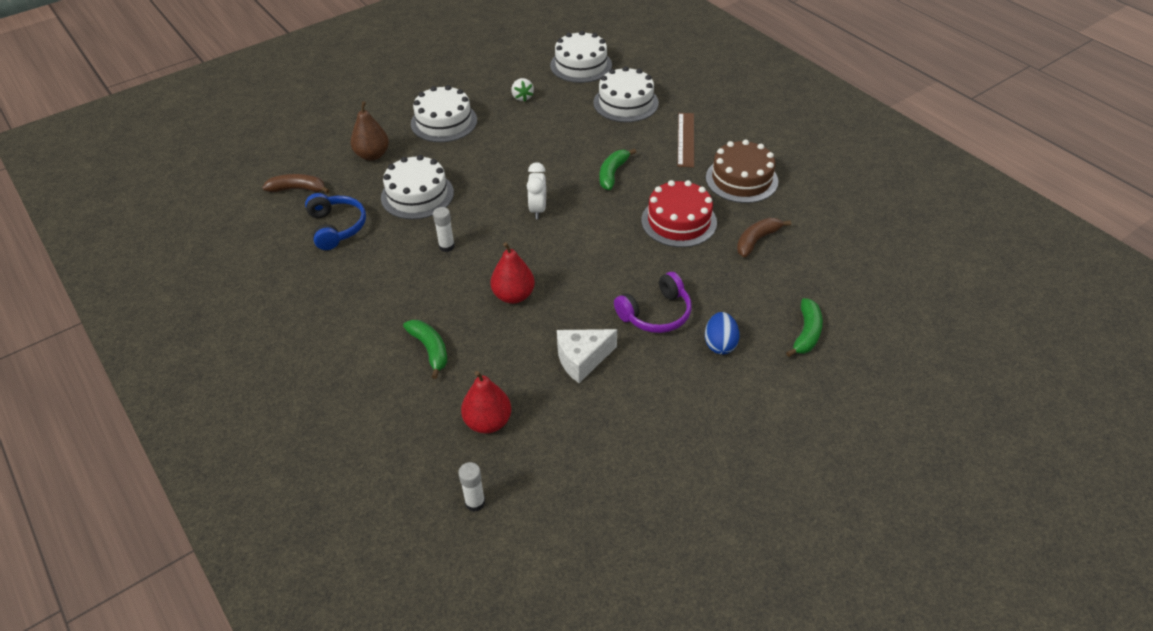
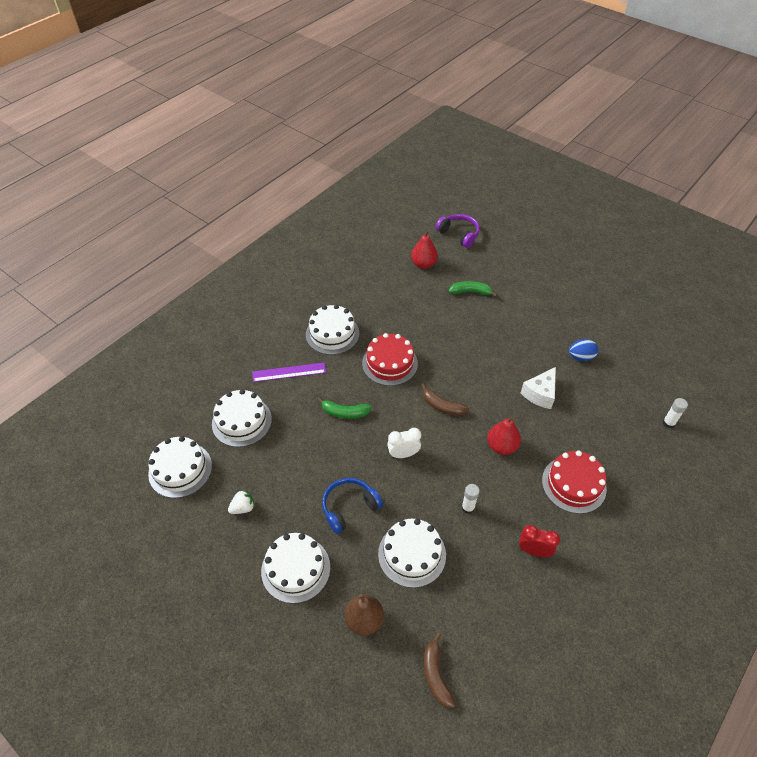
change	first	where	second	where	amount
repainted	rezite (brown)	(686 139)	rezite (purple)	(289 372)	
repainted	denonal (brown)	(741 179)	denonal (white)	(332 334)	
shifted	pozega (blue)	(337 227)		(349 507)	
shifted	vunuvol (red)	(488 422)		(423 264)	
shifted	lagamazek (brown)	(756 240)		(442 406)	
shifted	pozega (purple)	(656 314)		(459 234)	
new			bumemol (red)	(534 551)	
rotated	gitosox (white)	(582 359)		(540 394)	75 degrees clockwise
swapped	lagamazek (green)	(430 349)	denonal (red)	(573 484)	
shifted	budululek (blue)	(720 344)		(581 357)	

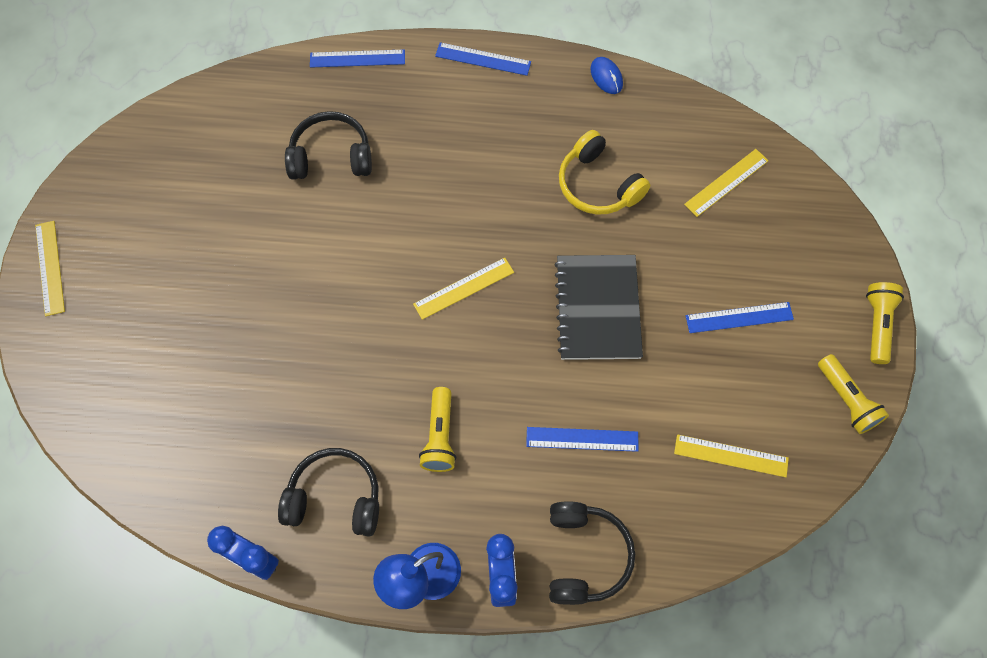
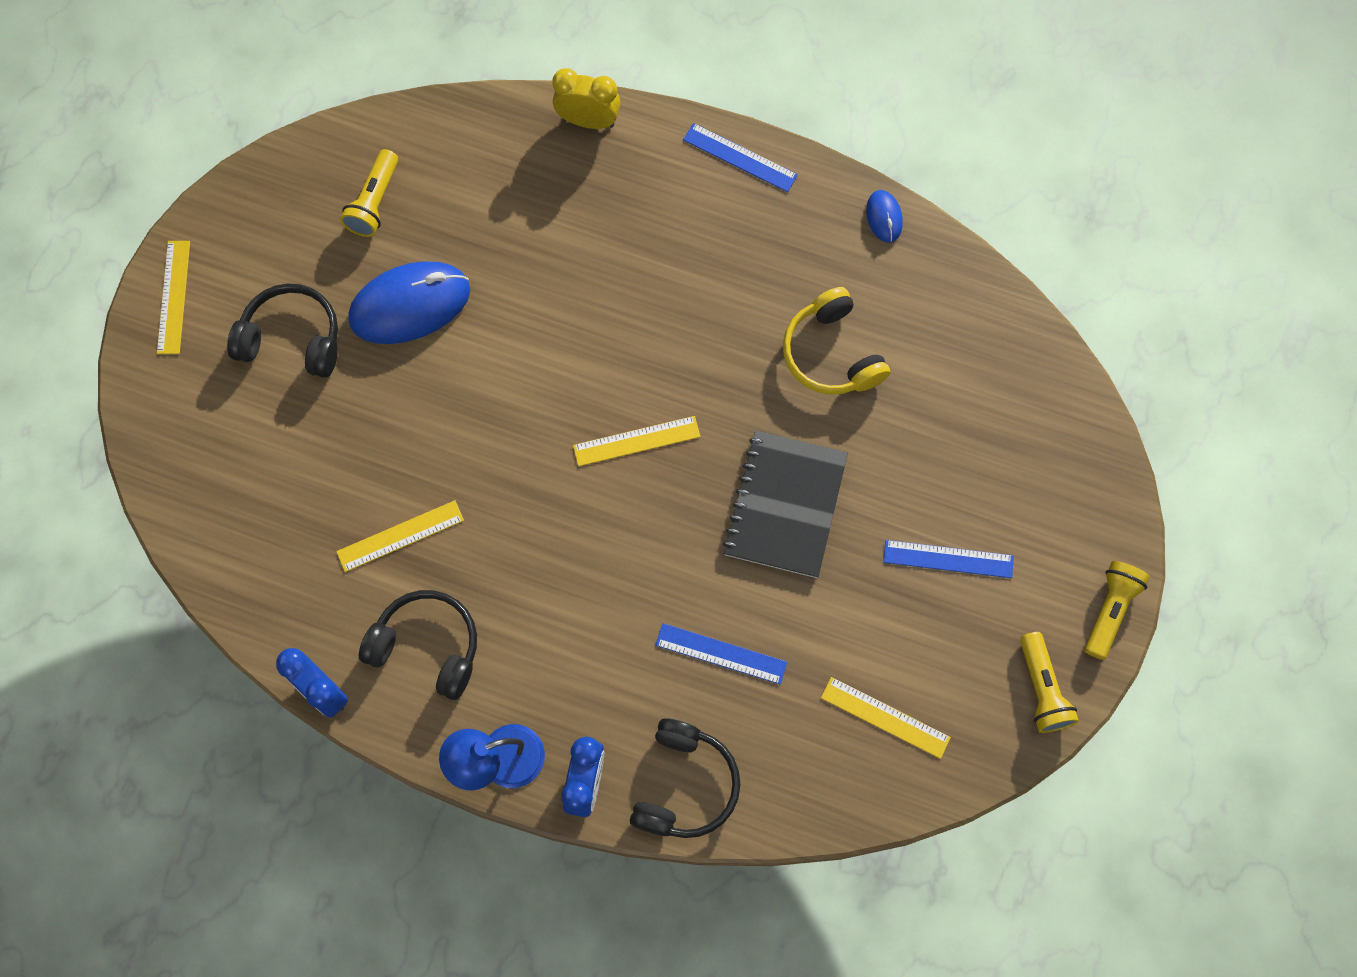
change	first	where	second	where	amount
shifted	pozega (black)	(331 156)		(292 339)	
shifted	rezite (yellow)	(726 182)		(400 536)	
shifted	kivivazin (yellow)	(440 436)		(374 202)	
new			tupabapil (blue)	(410 305)	
swapped	rezite (blue)	(357 59)	bumemol (yellow)	(588 121)	

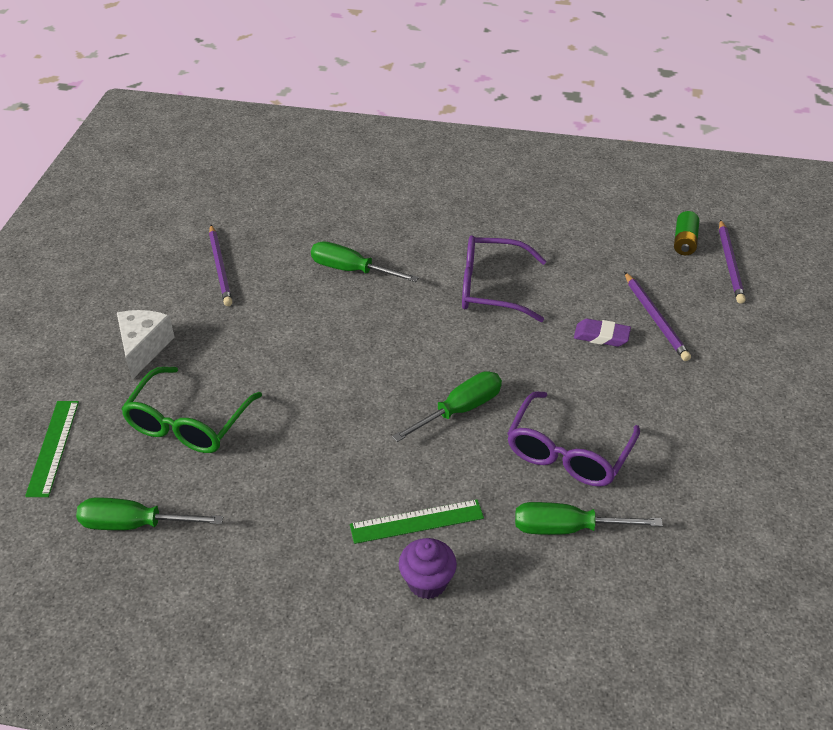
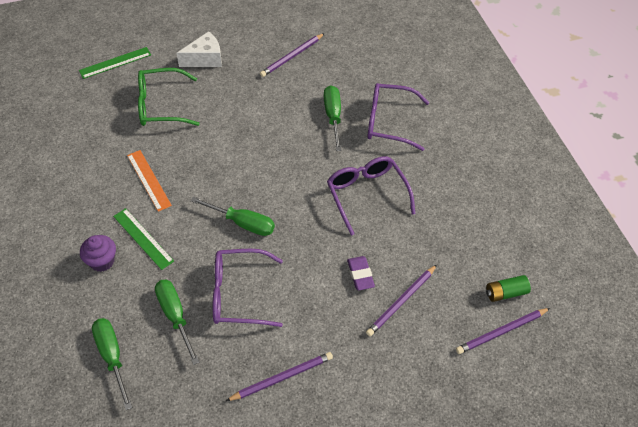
change	first	where	second	where	amount
shifted	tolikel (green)	(133 524)		(112 356)	
new			rezite (orange)	(149 180)	
new			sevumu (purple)	(282 377)	
new			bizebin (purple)	(388 122)	

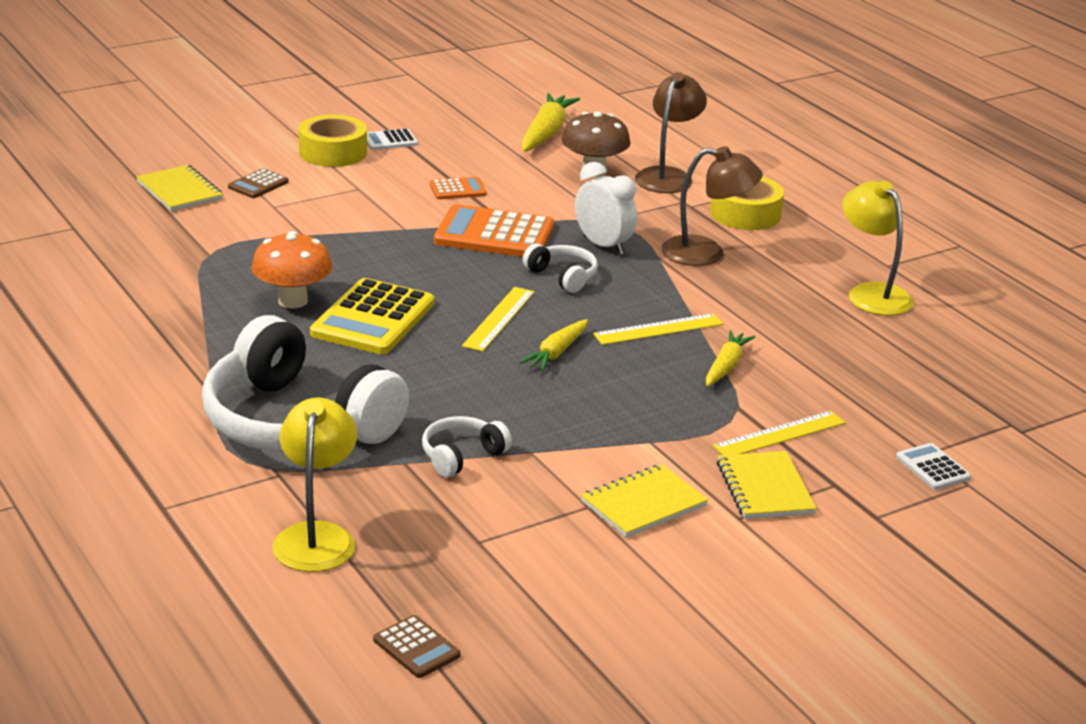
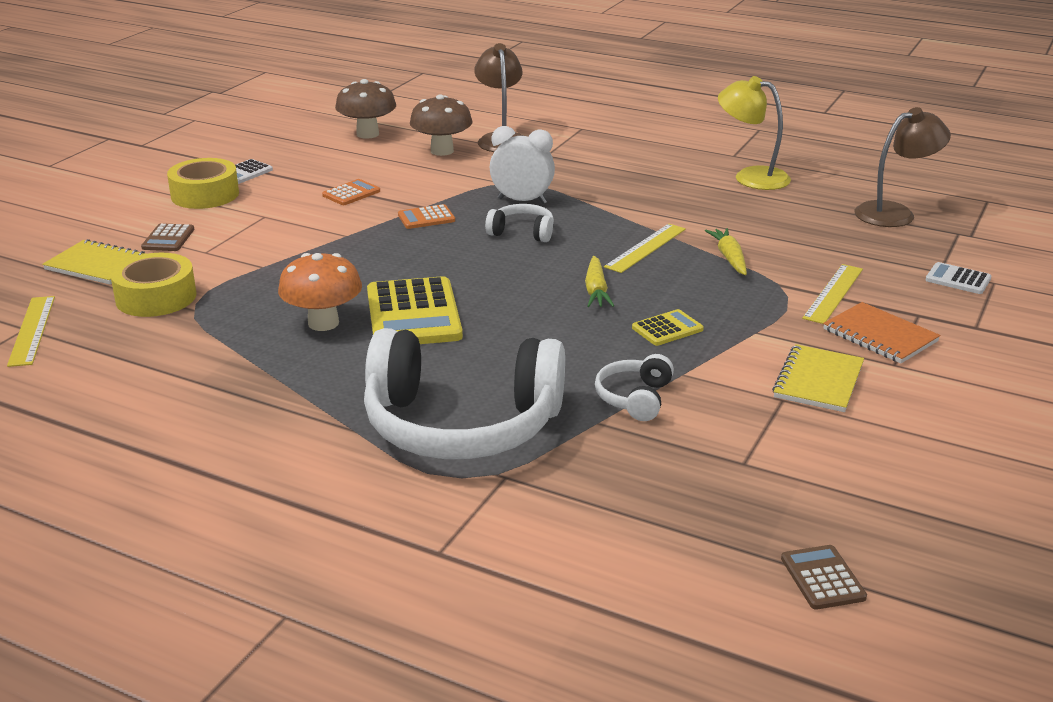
change	first	where	second	where	amount
shifted	rezite (yellow)	(499 318)		(32 330)	
shifted	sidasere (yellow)	(745 214)		(156 297)	
swapped	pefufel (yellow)	(546 133)	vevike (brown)	(367 134)	
scaled	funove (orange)	(494 234)		(426 218)	x0.50
new			funove (yellow)	(667 329)	
rotated	funove (brown)	(416 647)		(822 578)	120 degrees counterclockwise
repainted	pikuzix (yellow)	(764 488)	pikuzix (orange)	(880 336)	
shifted	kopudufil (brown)	(706 253)		(894 213)	
gone	kopudufil (yellow)	(316 536)			

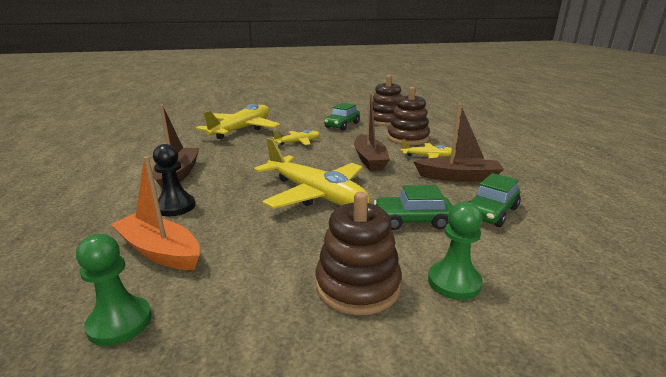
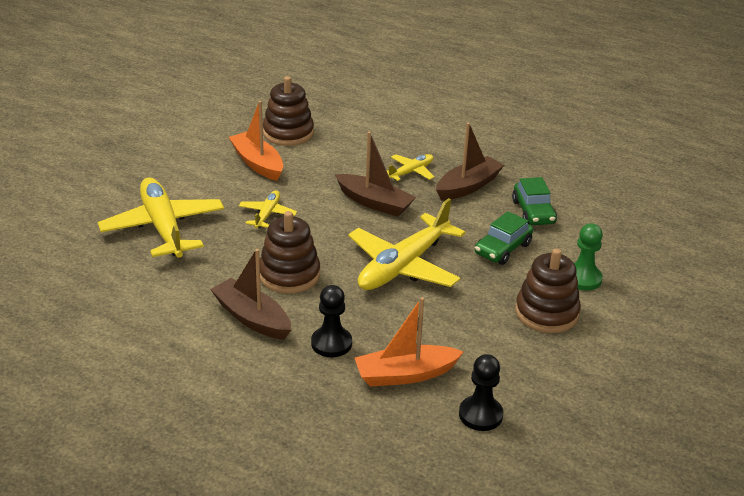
change	first	where	second	where	amount
swapped	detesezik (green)	(342 125)	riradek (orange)	(257 163)	
shifted	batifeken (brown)	(407 138)		(289 275)	
rotated	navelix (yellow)	(315 194)		(404 266)	135 degrees clockwise
repainted	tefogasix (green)	(120 322)	tefogasix (black)	(480 415)	

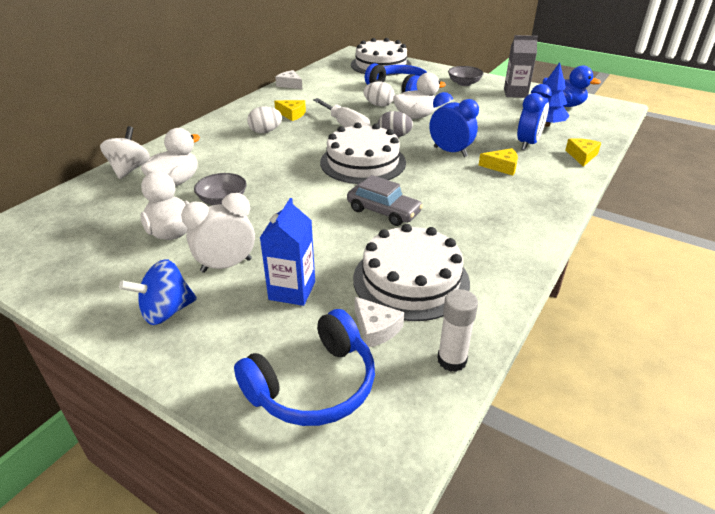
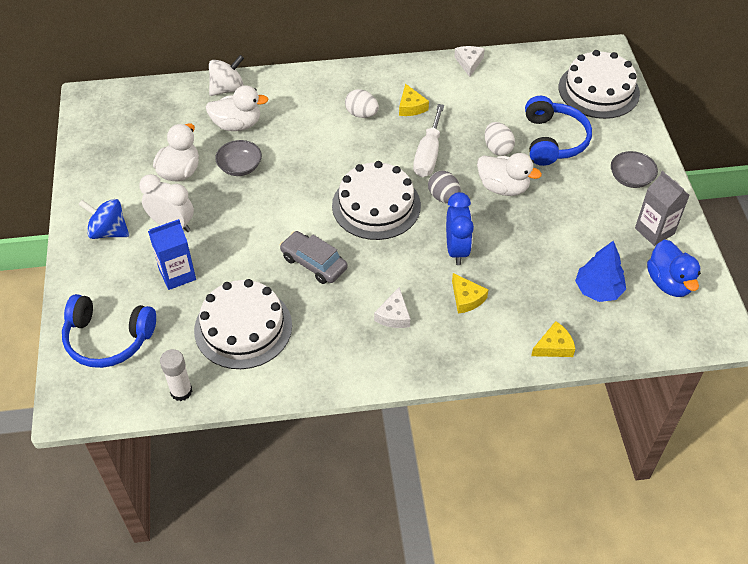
change	first	where	second	where	amount
rotated	detesezik (grey)	(383 211)		(314 263)	135 degrees clockwise
shifted	gitosox (white)	(376 328)		(394 315)	
gone	bumemol (blue)	(528 144)			

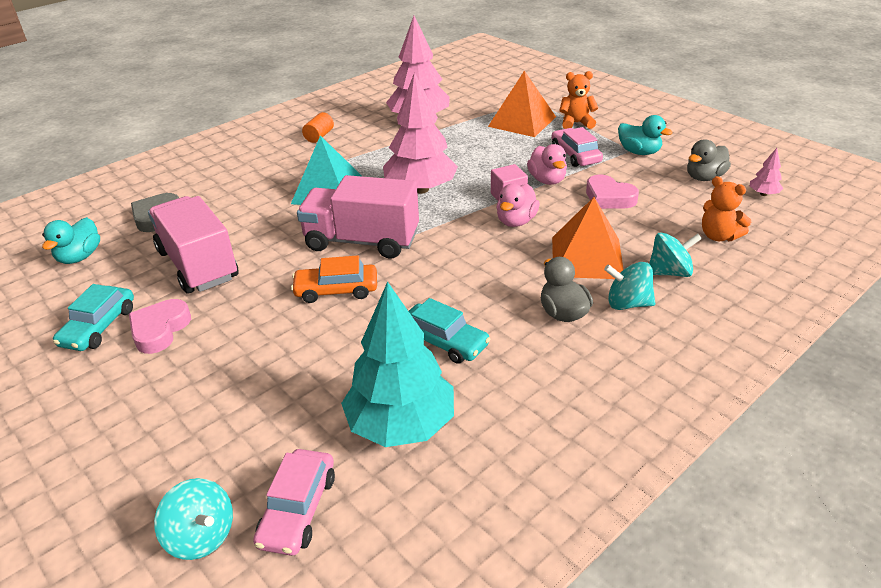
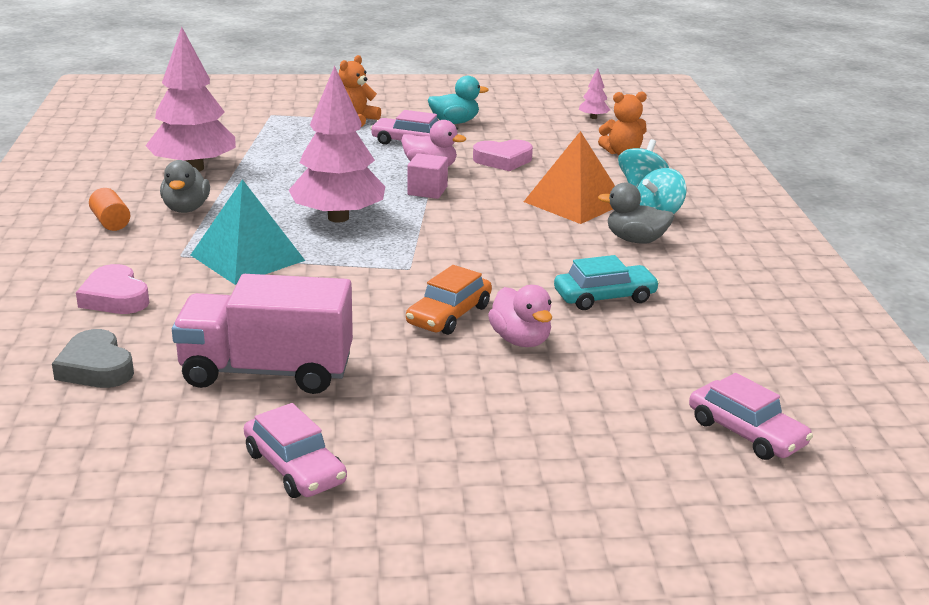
change	first	where	second	where	amount
shifted	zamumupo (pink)	(160 330)		(115 297)	
shifted	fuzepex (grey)	(704 177)		(186 209)	
repainted	detesezik (turquoise)	(99 327)	detesezik (pink)	(294 467)	
shifted	fuzepex (pink)	(516 221)		(520 340)	
gone	fuzepex (turquoise)	(80 257)			
gone	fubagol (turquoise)	(201 536)			
gone	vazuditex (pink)	(362 241)			
gone	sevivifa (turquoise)	(401 424)			
gone	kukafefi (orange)	(522 121)			

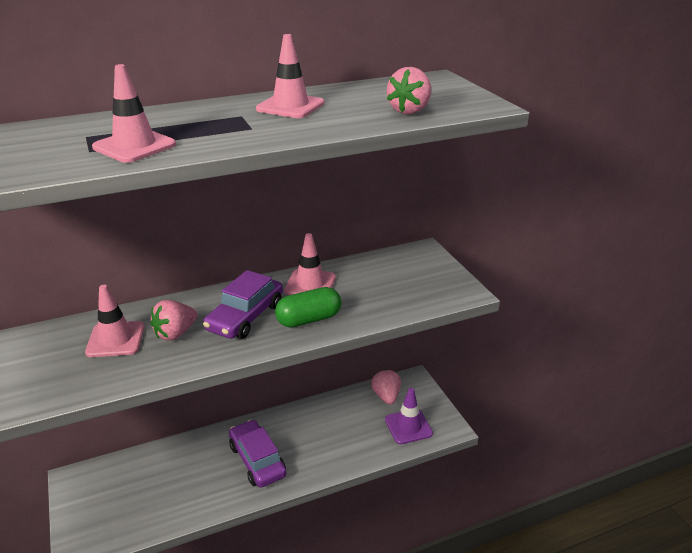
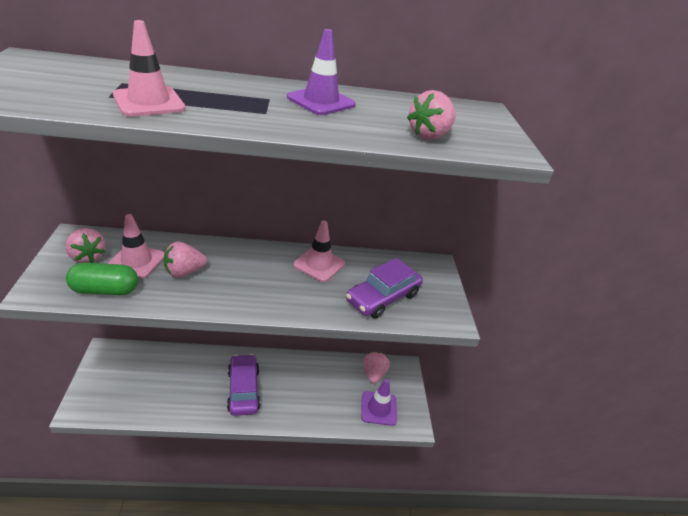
change	first	where	second	where	amount
new			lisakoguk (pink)	(88 257)	
shifted	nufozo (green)	(309 319)		(105 290)	
repainted	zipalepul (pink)	(290 106)	zipalepul (purple)	(321 101)	
shifted	detesezik (purple)	(245 317)		(382 297)	

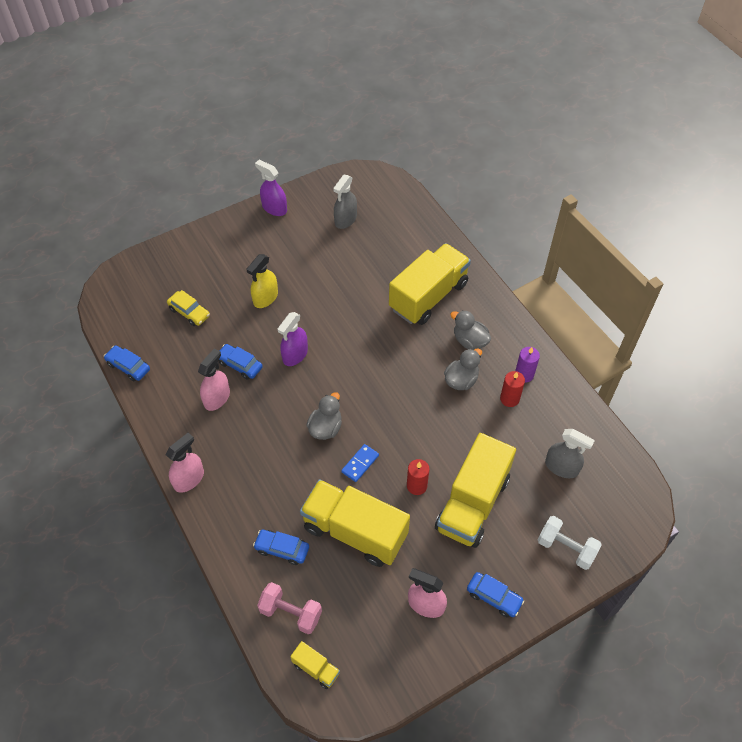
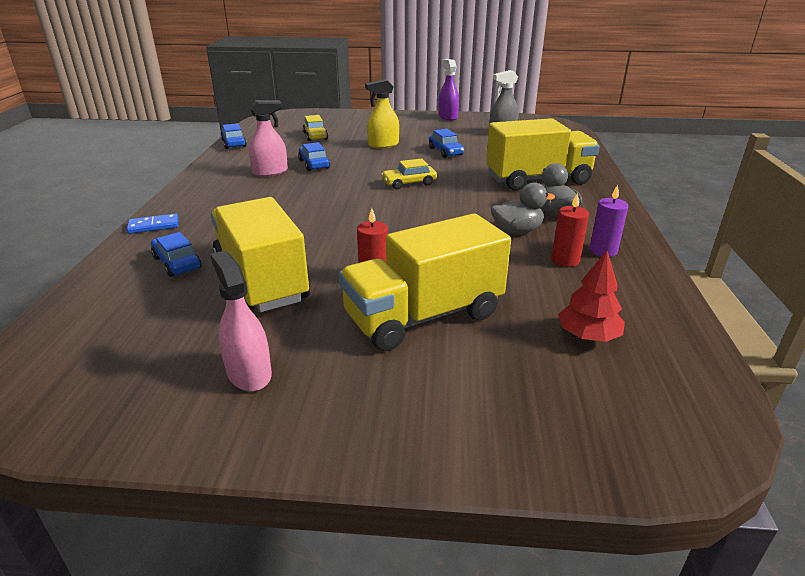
change	first	where	second	where	amount
shifted	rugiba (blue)	(360 464)		(153 226)	
new			detesezik (yellow)	(409 183)	
shifted	detesezik (blue)	(494 597)		(445 151)	
swapped	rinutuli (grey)	(561 467)	sevivifa (red)	(588 336)	
gone	rinutuli (pink)	(189 479)			
gone	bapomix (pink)	(291 613)			
gone	rinutuli (purple)	(295 355)			
gone	vazuditex (yellow)	(316 668)			
gone	fuzepex (grey)	(325 428)			
gone	bapomix (white)	(566 548)			

